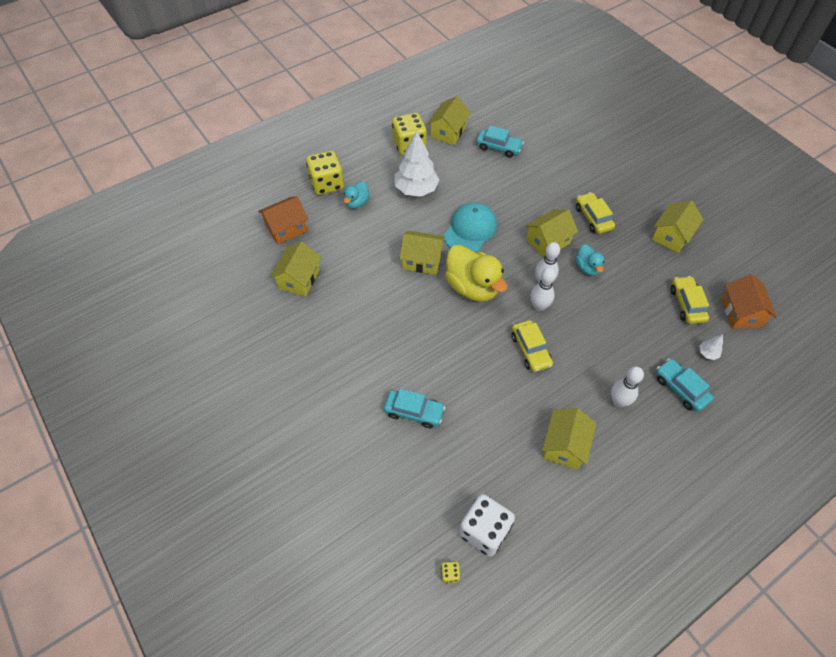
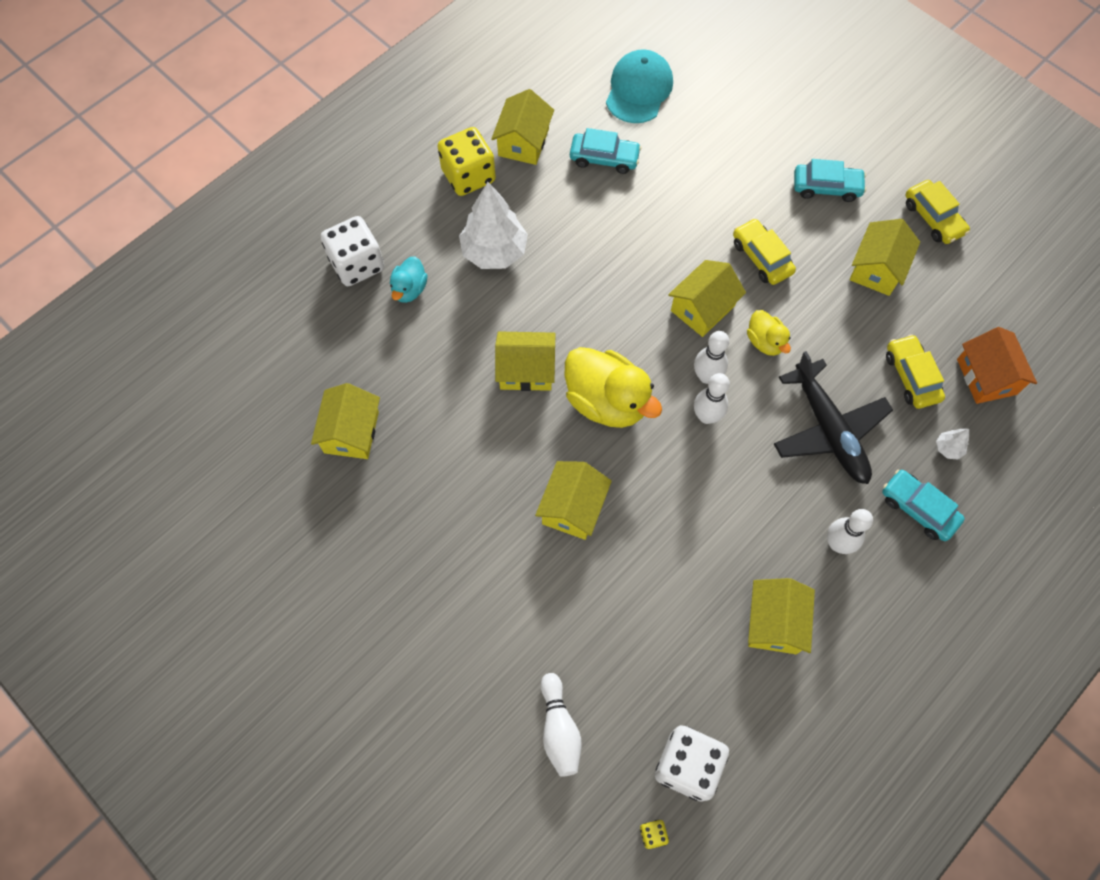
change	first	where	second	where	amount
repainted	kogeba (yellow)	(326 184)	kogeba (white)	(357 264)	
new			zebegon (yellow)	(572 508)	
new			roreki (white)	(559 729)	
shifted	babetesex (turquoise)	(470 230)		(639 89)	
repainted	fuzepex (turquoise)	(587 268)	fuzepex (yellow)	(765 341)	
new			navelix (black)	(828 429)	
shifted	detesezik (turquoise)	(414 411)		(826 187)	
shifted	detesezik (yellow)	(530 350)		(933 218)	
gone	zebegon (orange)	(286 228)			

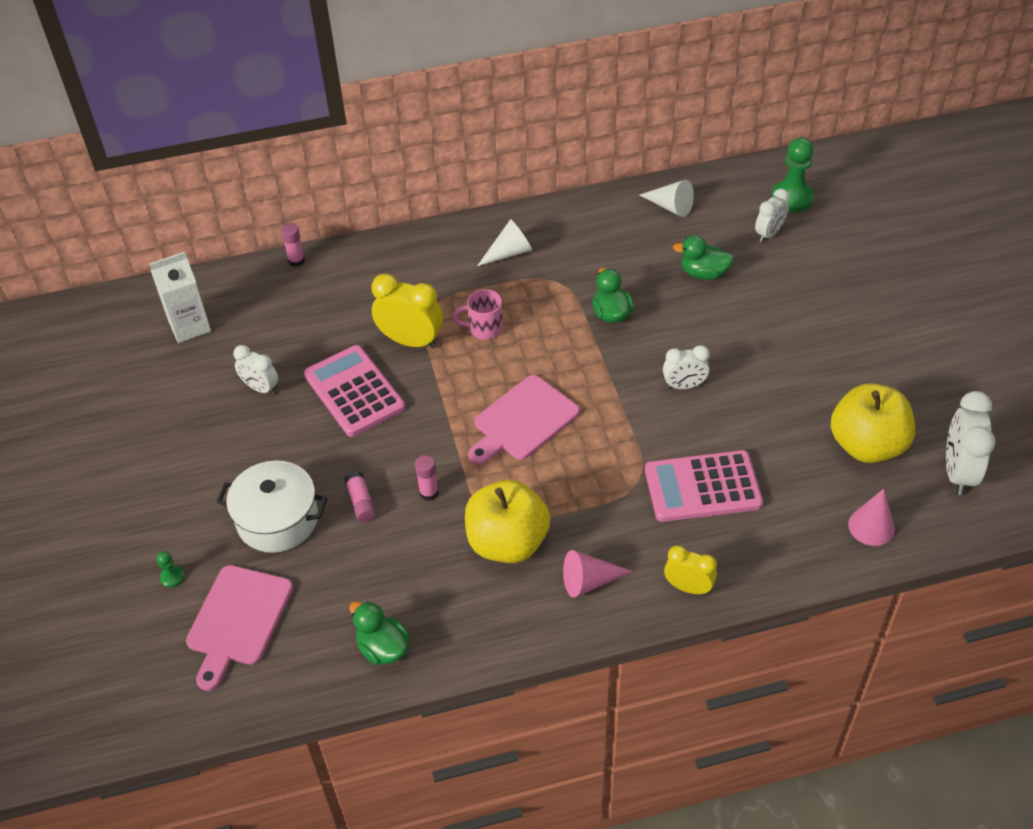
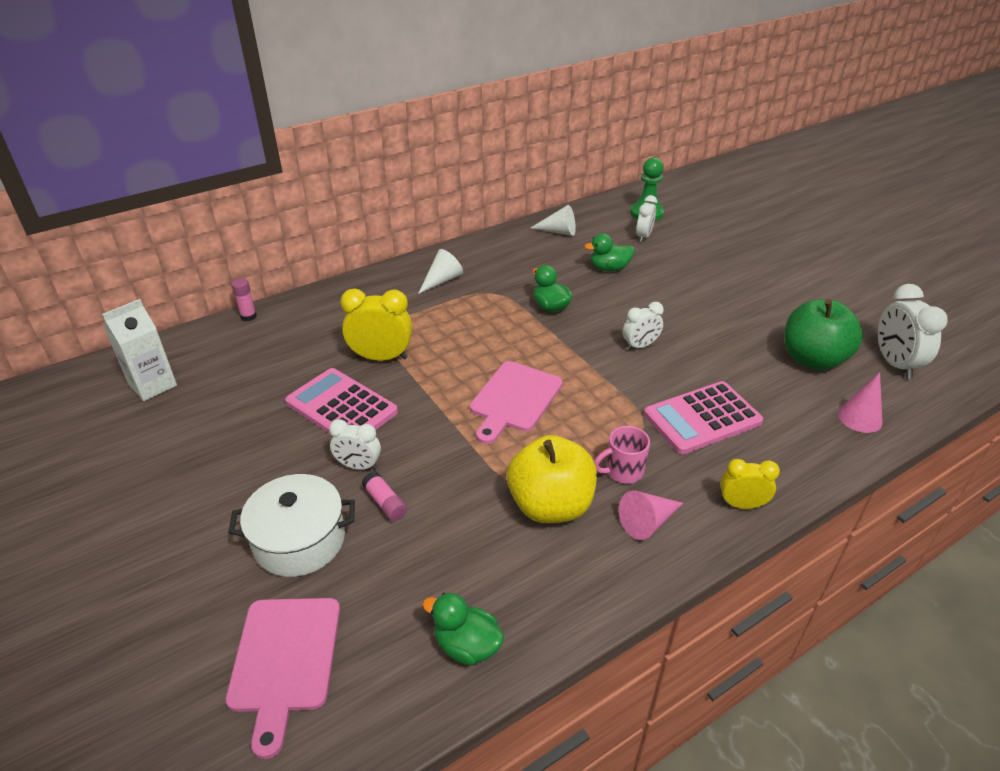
change	first	where	second	where	amount
shifted	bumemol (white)	(260 388)		(358 466)	
shifted	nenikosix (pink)	(484 329)		(622 471)	
repainted	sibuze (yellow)	(867 445)	sibuze (green)	(812 359)	
gone	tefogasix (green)	(172 577)			
gone	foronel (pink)	(429 493)			

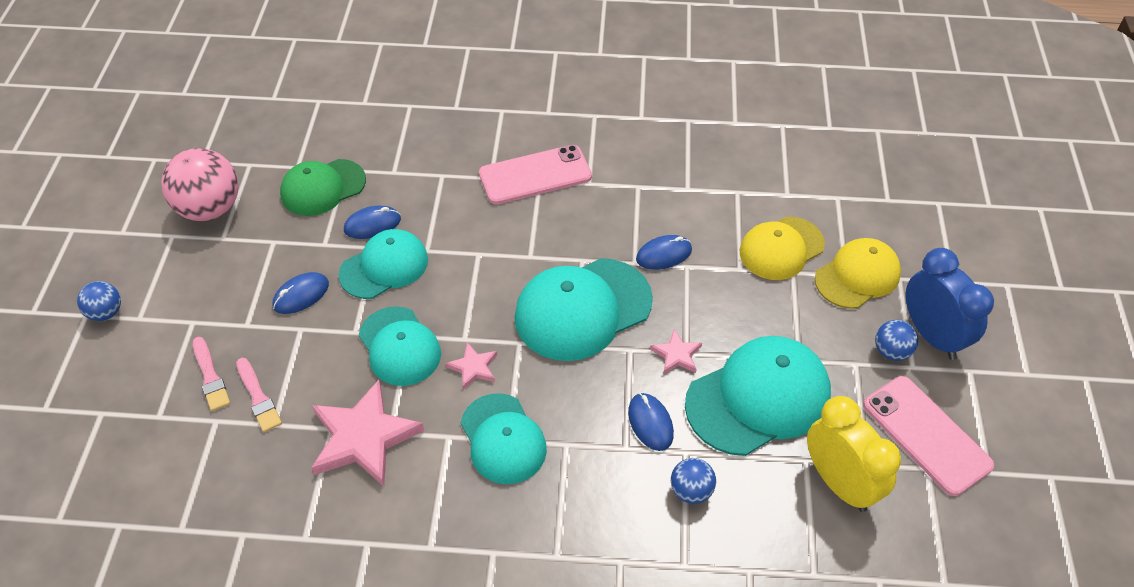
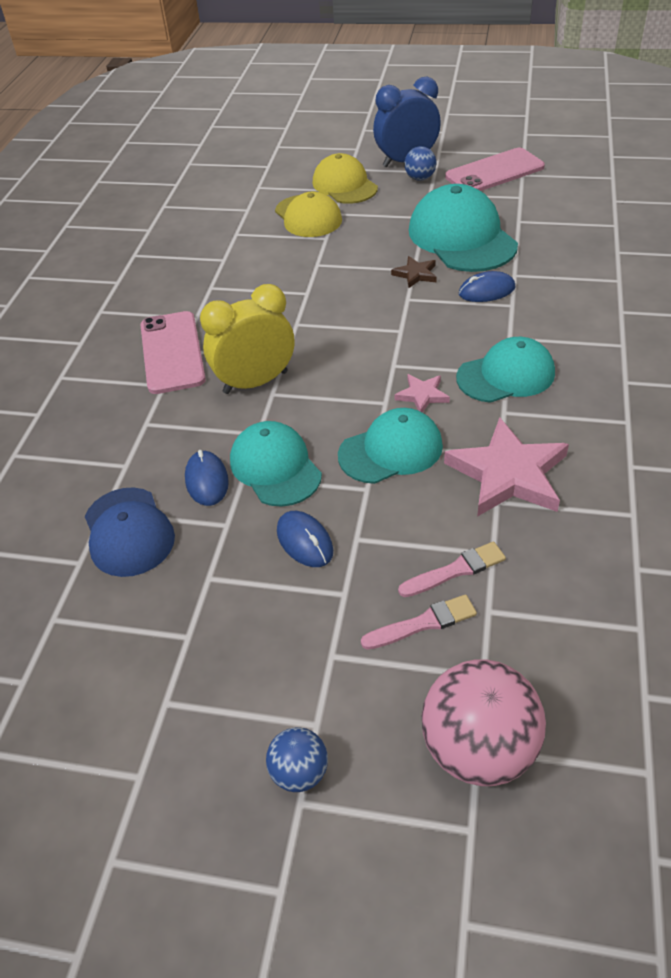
change	first	where	second	where	amount
repainted	babetesex (green)	(323 188)	babetesex (blue)	(128 532)	
shifted	bumemol (yellow)	(839 483)		(255 382)	
repainted	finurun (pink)	(676 355)	finurun (brown)	(416 274)	
shifted	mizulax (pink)	(210 209)		(479 748)	
gone	babetesex (turquoise)	(582 309)			
gone	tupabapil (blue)	(664 254)			
gone	mizulax (blue)	(691 490)			

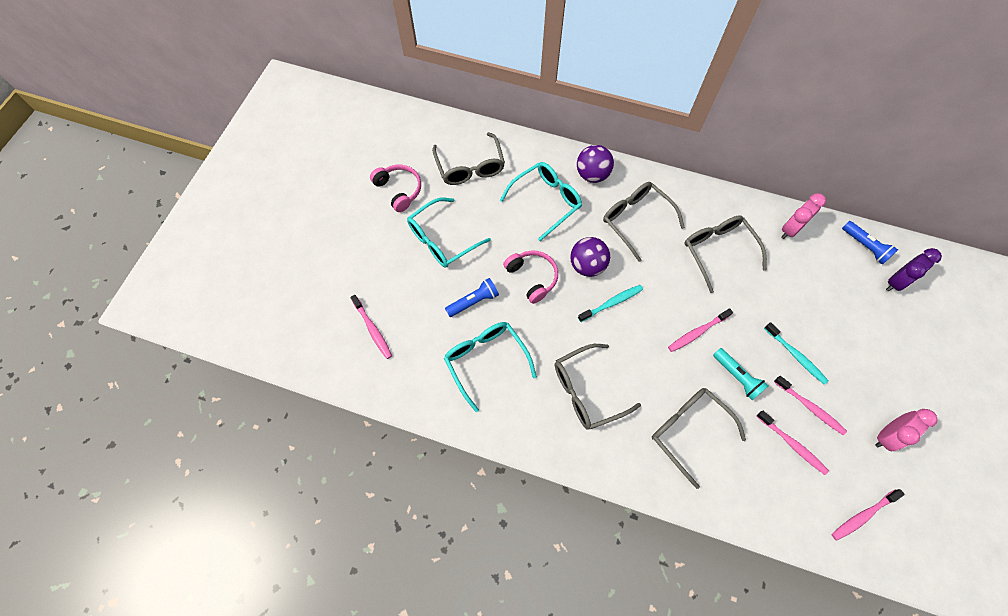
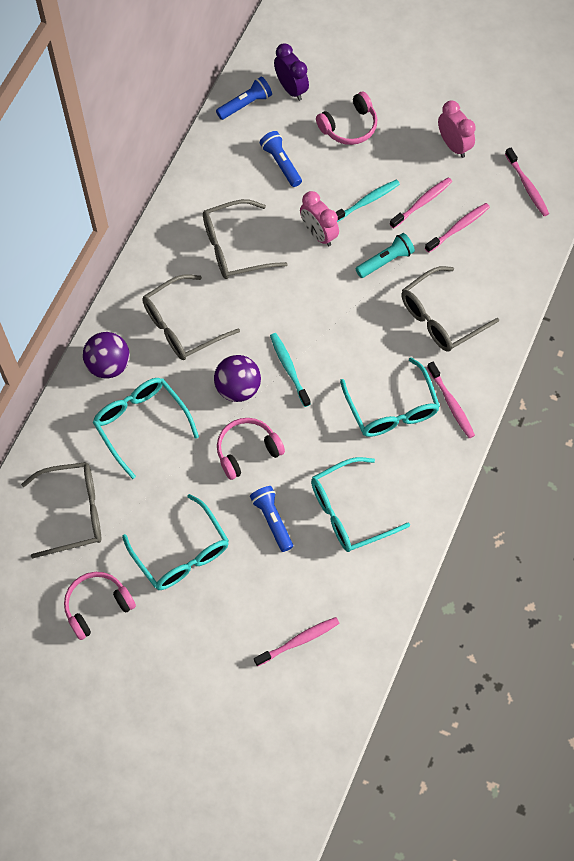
change	first	where	second	where	amount
new			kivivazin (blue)	(281 163)	
shifted	bumemol (pink)	(790 229)		(318 234)	
new			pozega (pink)	(349 126)	
repainted	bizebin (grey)	(586 391)	bizebin (turquoise)	(392 409)	
shifted	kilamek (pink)	(697 332)		(451 404)	

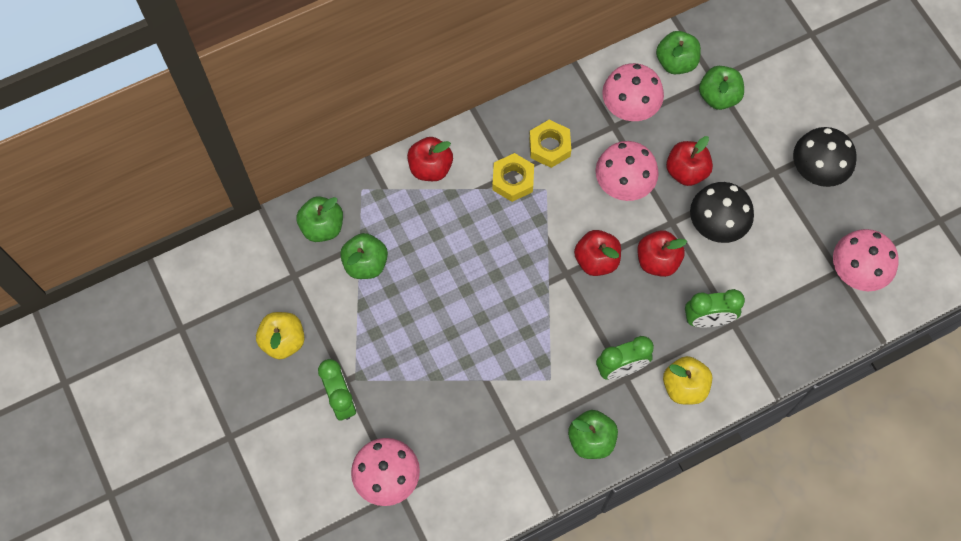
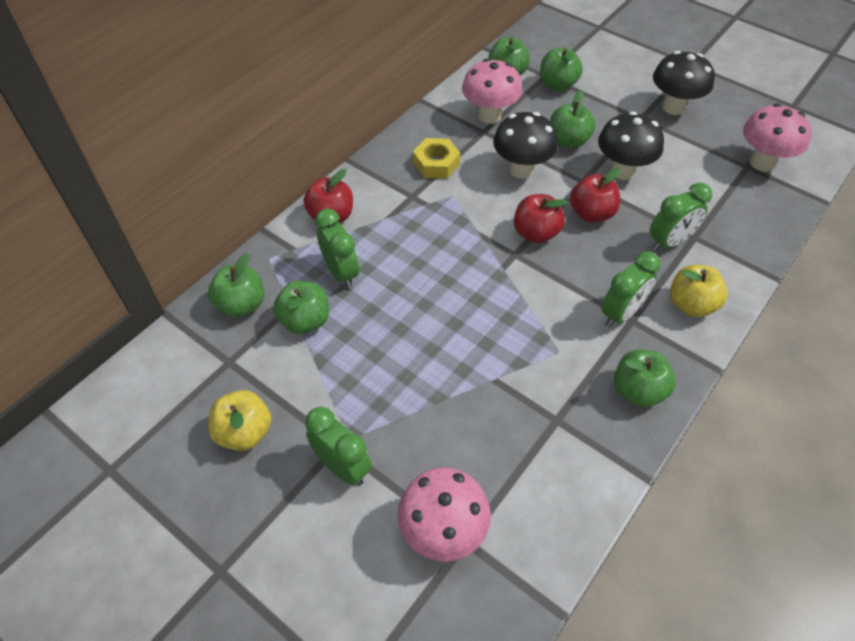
change	first	where	second	where	amount
new			bumemol (green)	(341 272)	
repainted	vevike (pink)	(623 186)	vevike (black)	(521 170)	
repainted	sibuze (red)	(686 171)	sibuze (green)	(568 141)	
gone	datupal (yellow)	(513 180)			

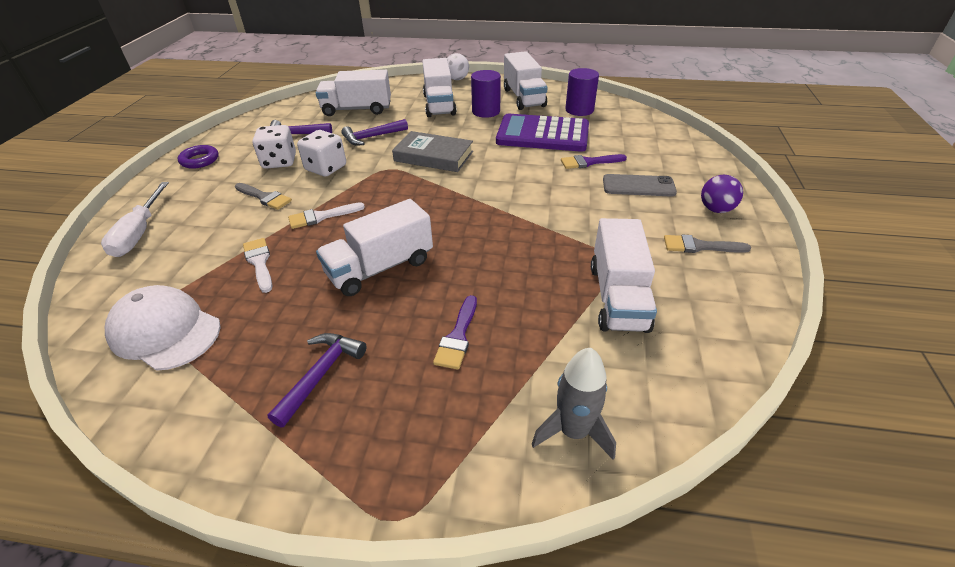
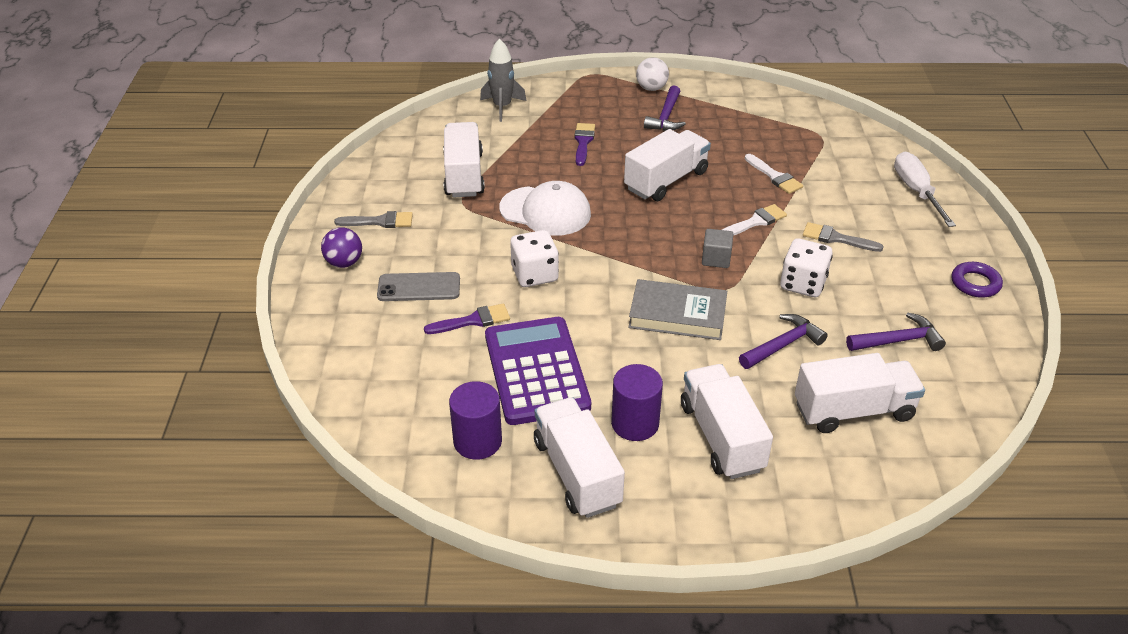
change	first	where	second	where	amount
rotated	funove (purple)	(542 134)		(536 371)	105 degrees counterclockwise
shifted	babetesex (white)	(165 331)		(545 211)	
shifted	kogeba (white)	(279 161)		(534 274)	
shifted	mizulax (white)	(457 79)		(651 88)	
new			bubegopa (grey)	(716 259)	

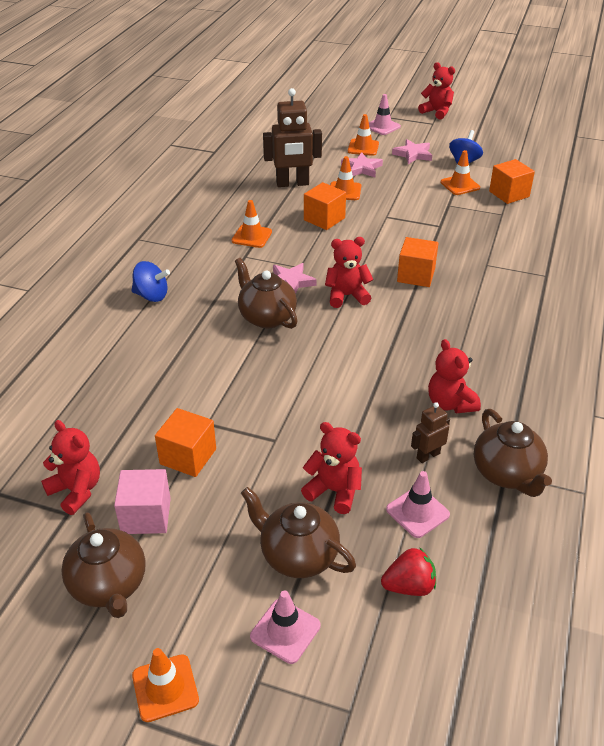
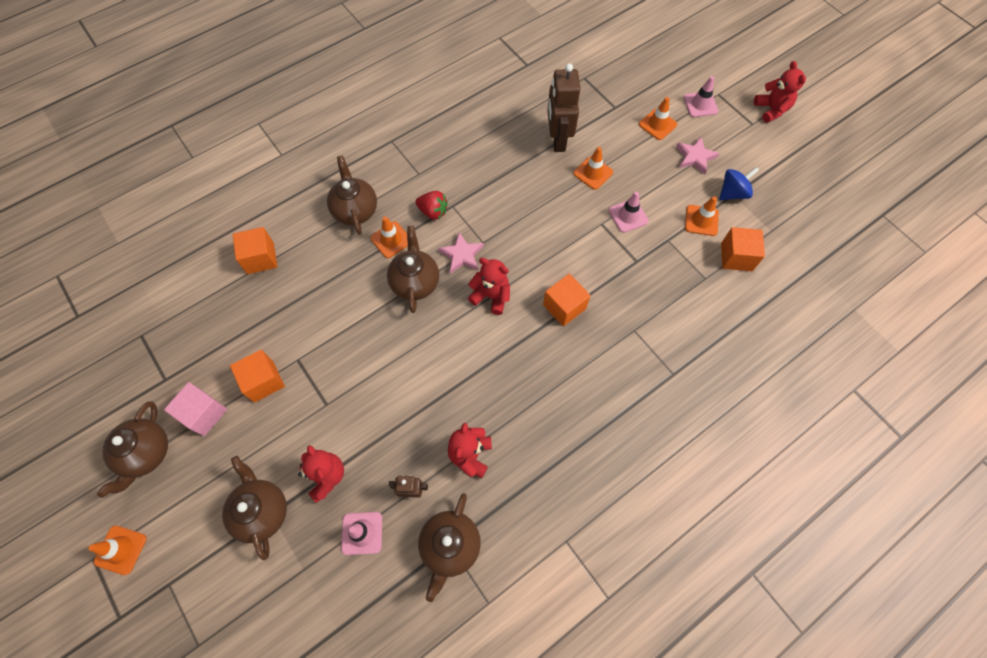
change	first	where	second	where	amount
shifted	bubegopa (orange)	(324 219)		(260 258)	
swapped	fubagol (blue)	(152 296)	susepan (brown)	(355 210)	
shifted	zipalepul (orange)	(252 236)		(391 240)	
shifted	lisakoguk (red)	(409 586)		(433 211)	
rotated	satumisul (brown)	(292 184)		(558 140)	60 degrees clockwise
shifted	zipalepul (pink)	(285 631)		(628 216)	
gone	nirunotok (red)	(76 491)			
gone	finurun (pink)	(361 168)			

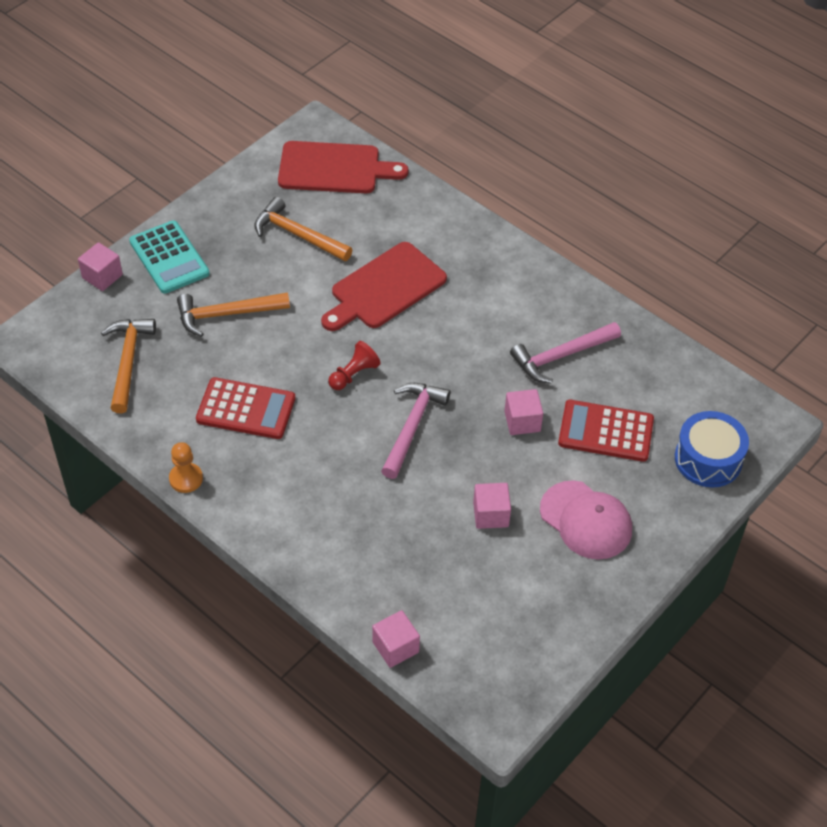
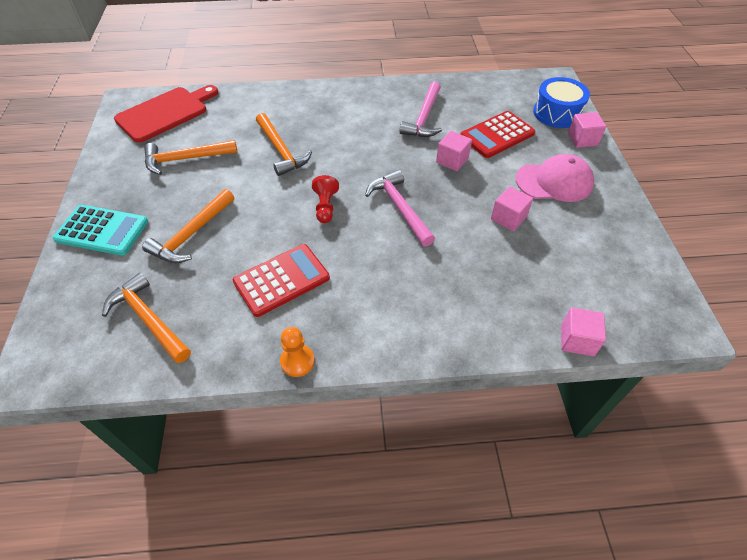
change	first	where	second	where	amount
swapped	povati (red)	(384 288)	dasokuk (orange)	(281 150)	
shifted	bubegopa (pink)	(102 276)		(582 139)	

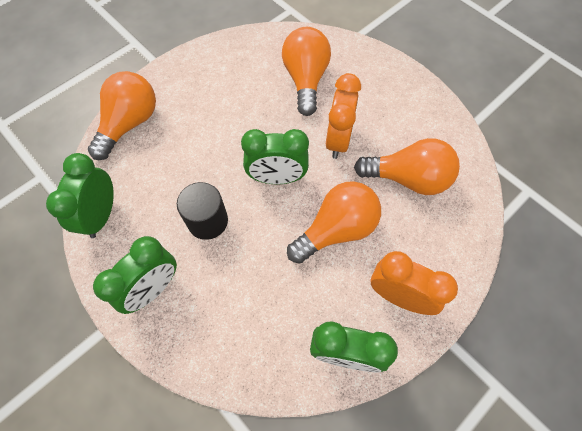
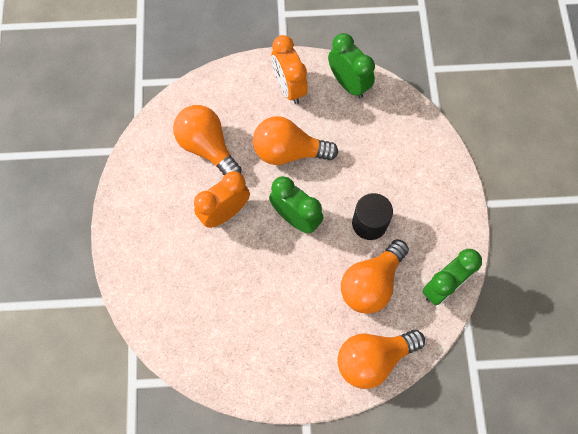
change	first	where	second	where	amount
shifted	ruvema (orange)	(305 80)		(371 283)	
gone	bumemol (green)	(153 288)			

